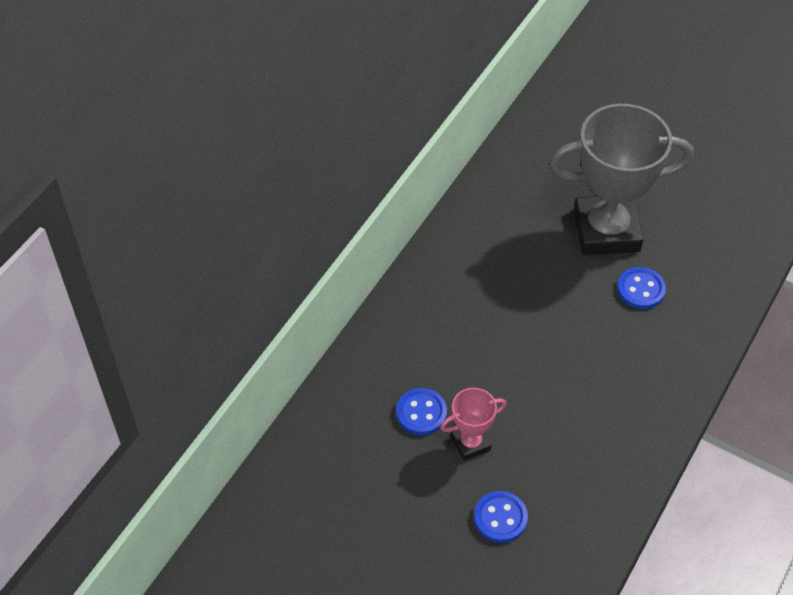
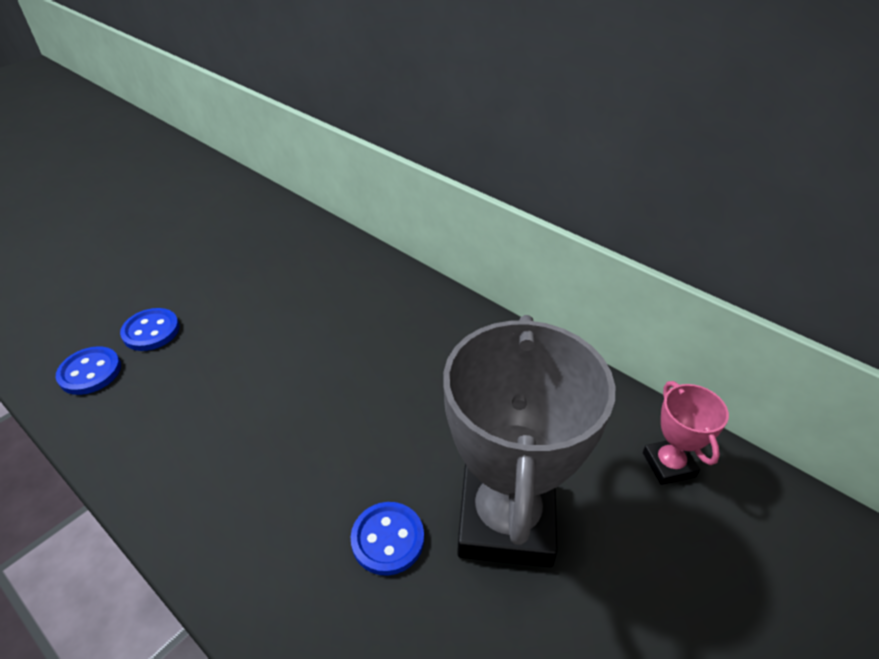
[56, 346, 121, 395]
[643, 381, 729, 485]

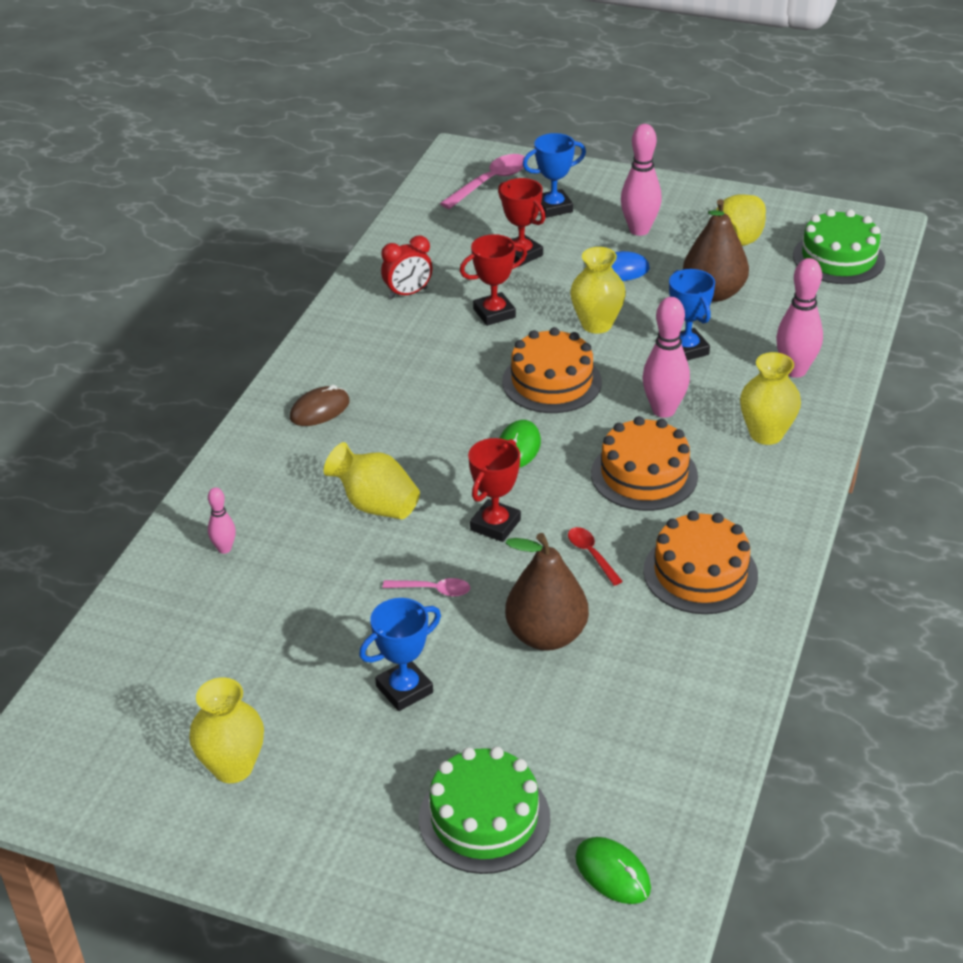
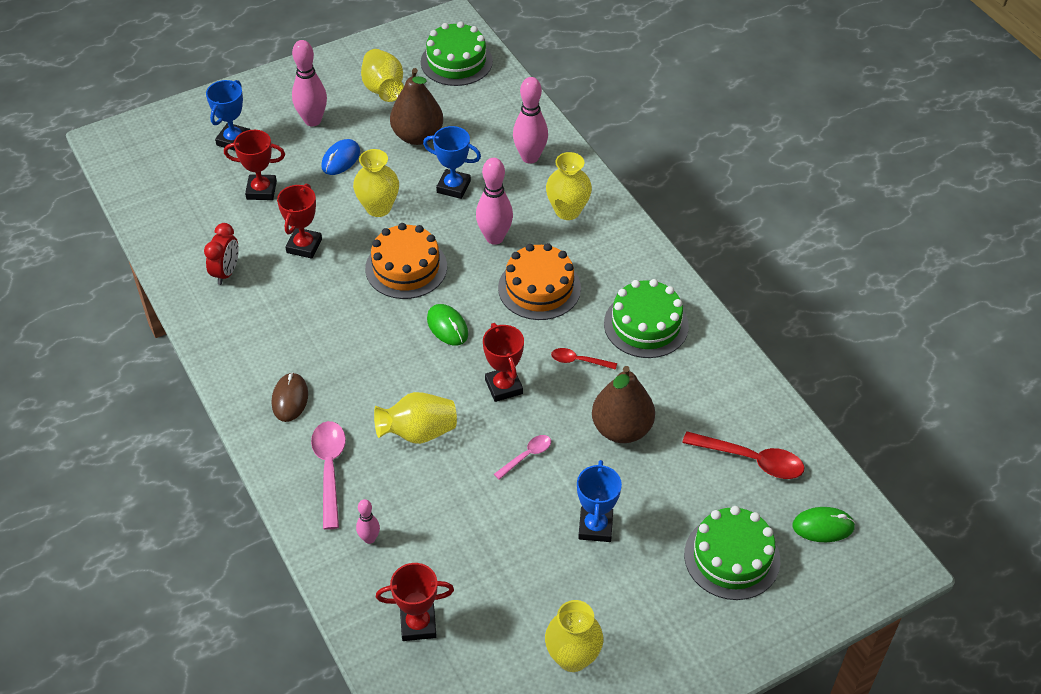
[376, 563, 454, 641]
[682, 431, 804, 479]
[311, 421, 346, 530]
[604, 279, 689, 358]

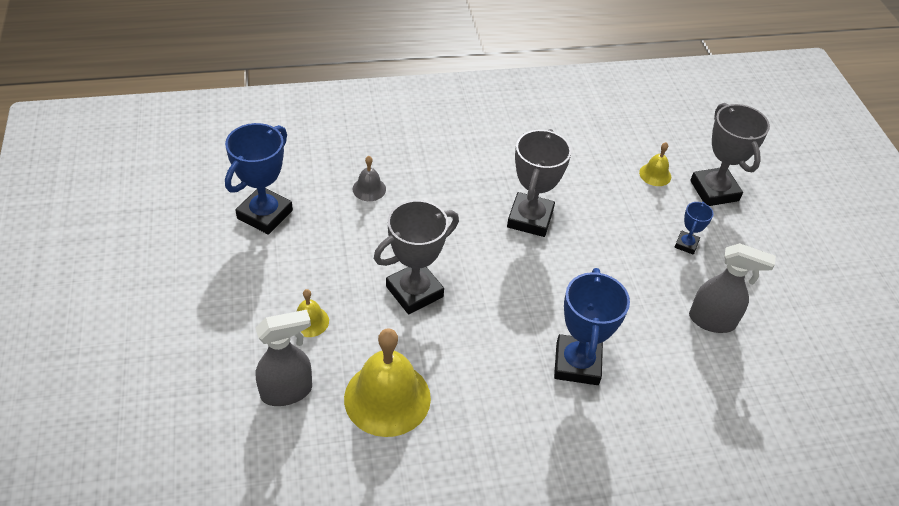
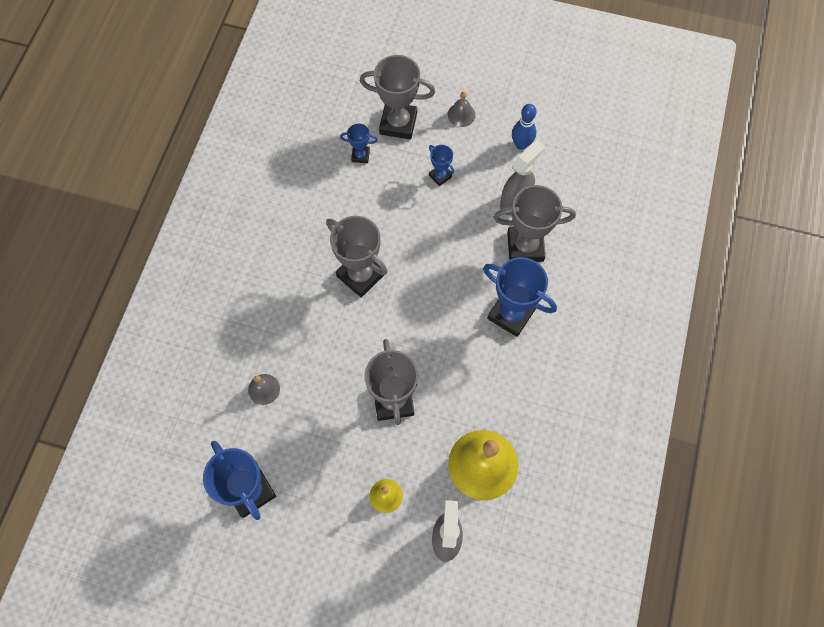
[448, 91, 476, 127]
[494, 185, 576, 262]
[512, 104, 537, 150]
[340, 124, 378, 163]

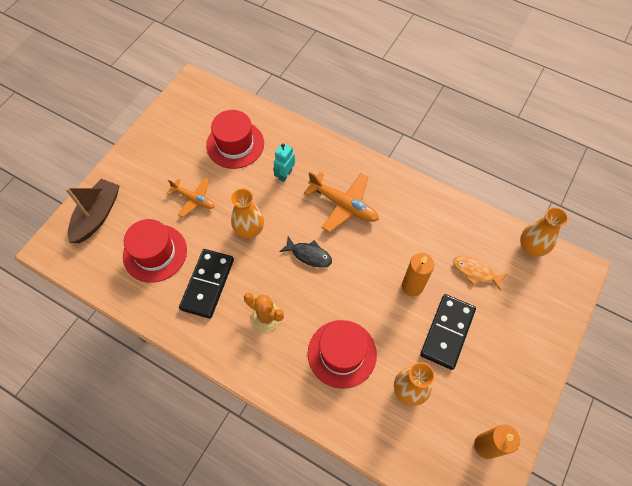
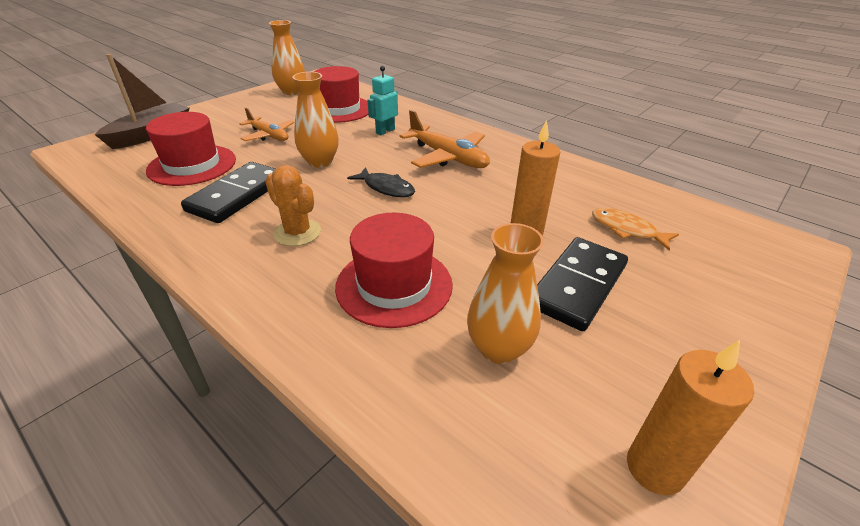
[269, 20, 305, 95]

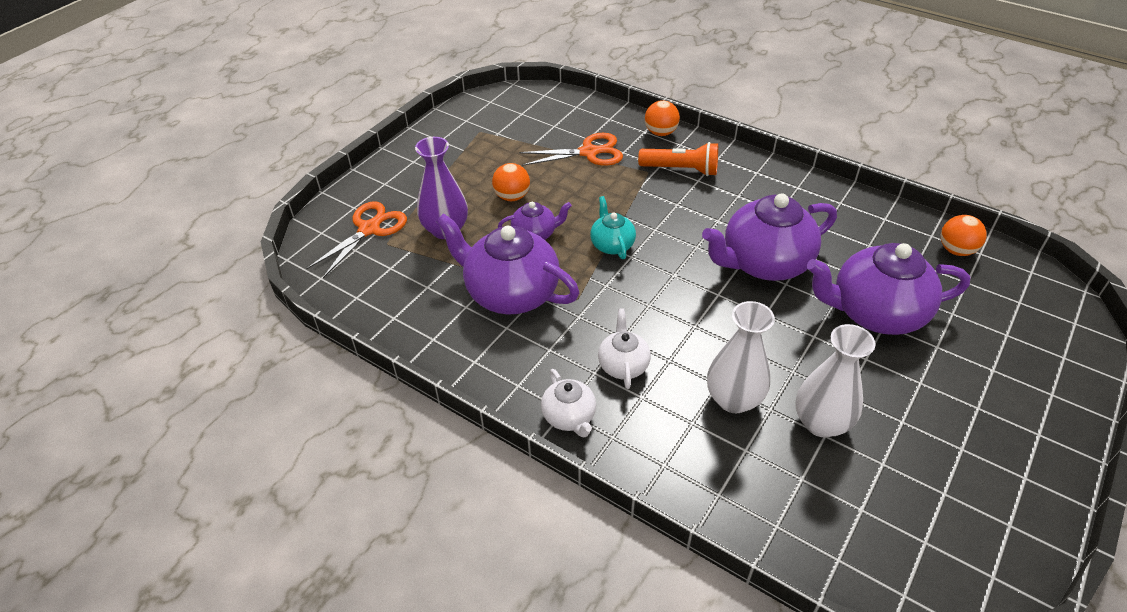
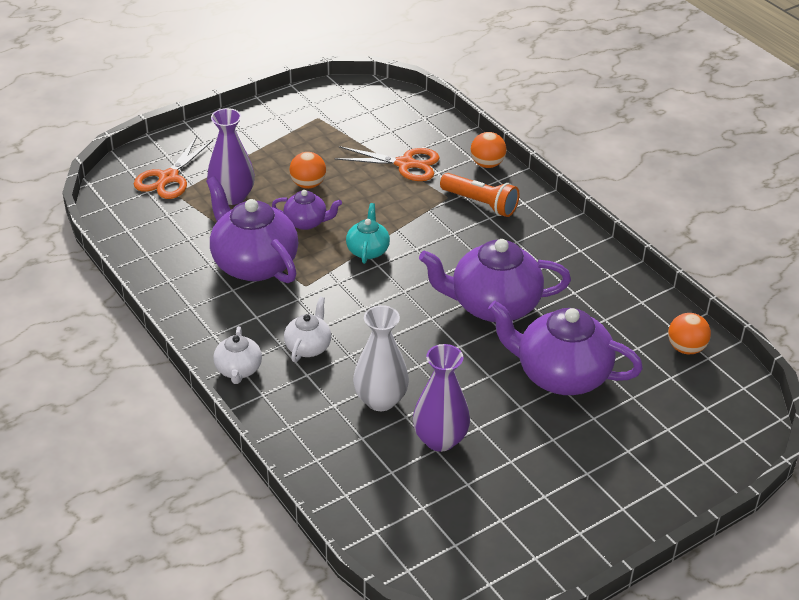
[413, 344, 470, 452]
[134, 136, 213, 199]

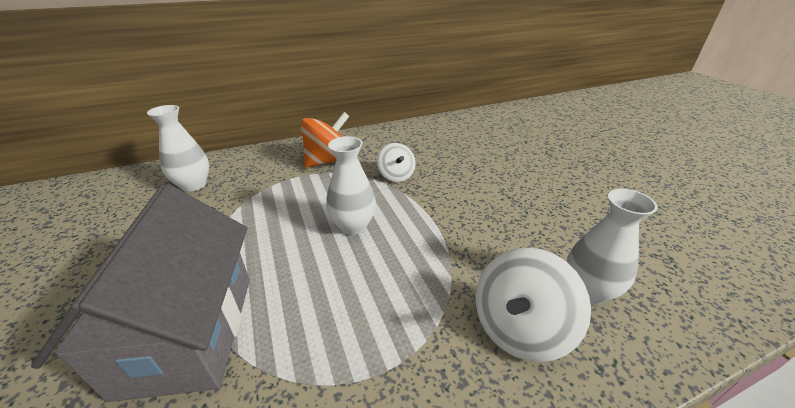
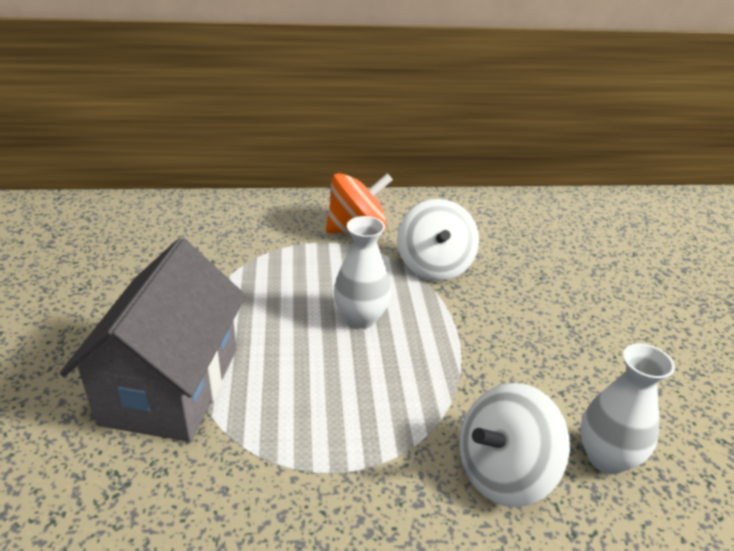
[147, 105, 209, 192] (first image)
[397, 199, 479, 281]

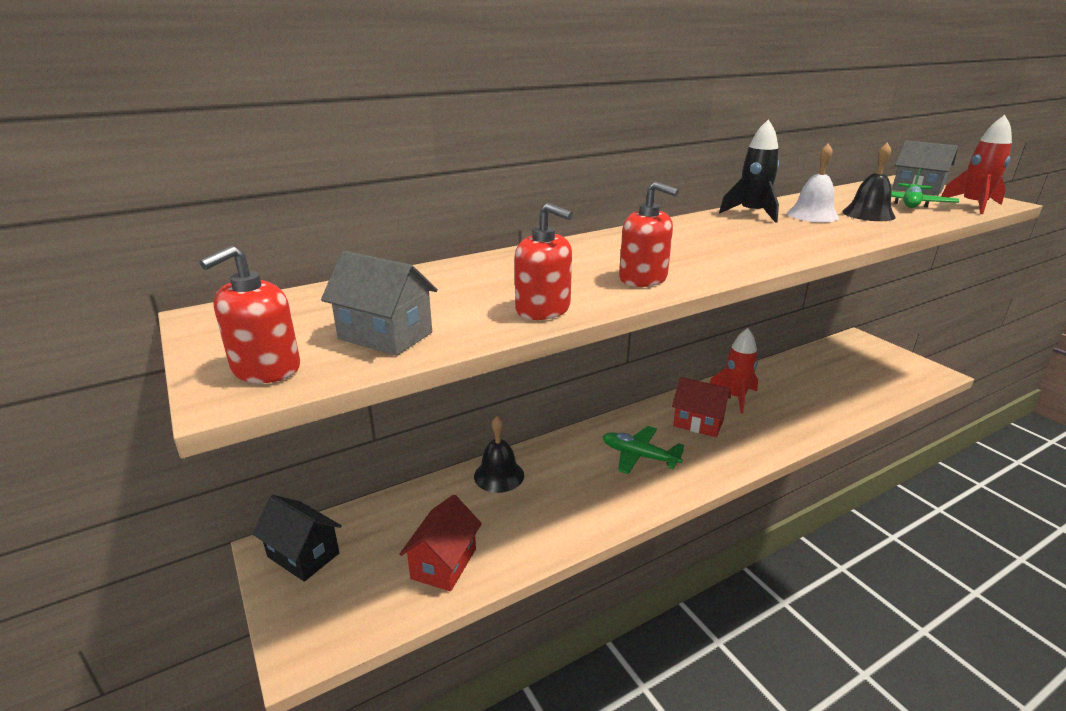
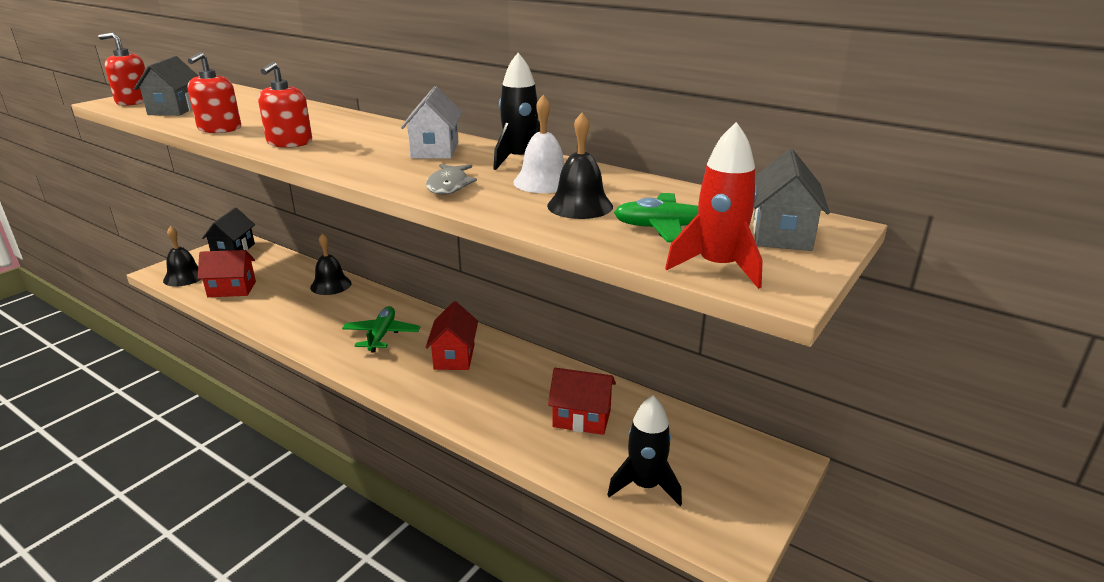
[710, 328, 758, 413] (first image)
[163, 226, 202, 287]
[401, 86, 463, 159]
[426, 164, 477, 195]
[548, 368, 616, 435]
[607, 395, 682, 506]

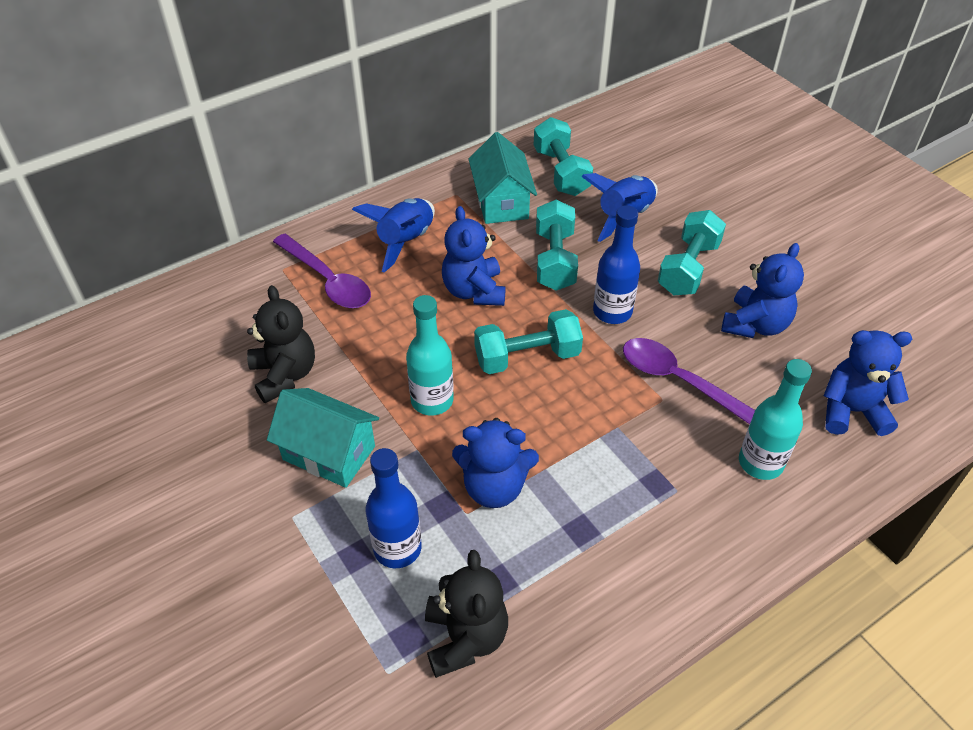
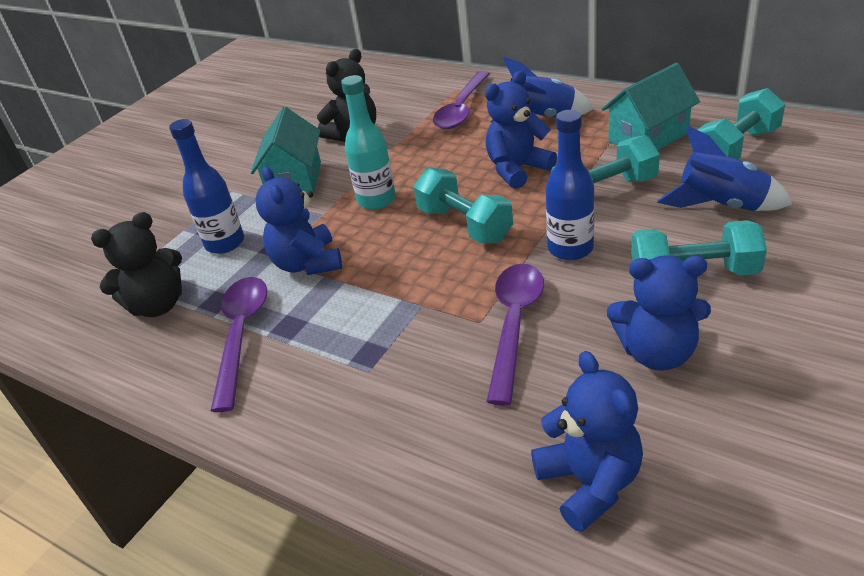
[739, 359, 812, 480] (first image)
[211, 277, 267, 412]

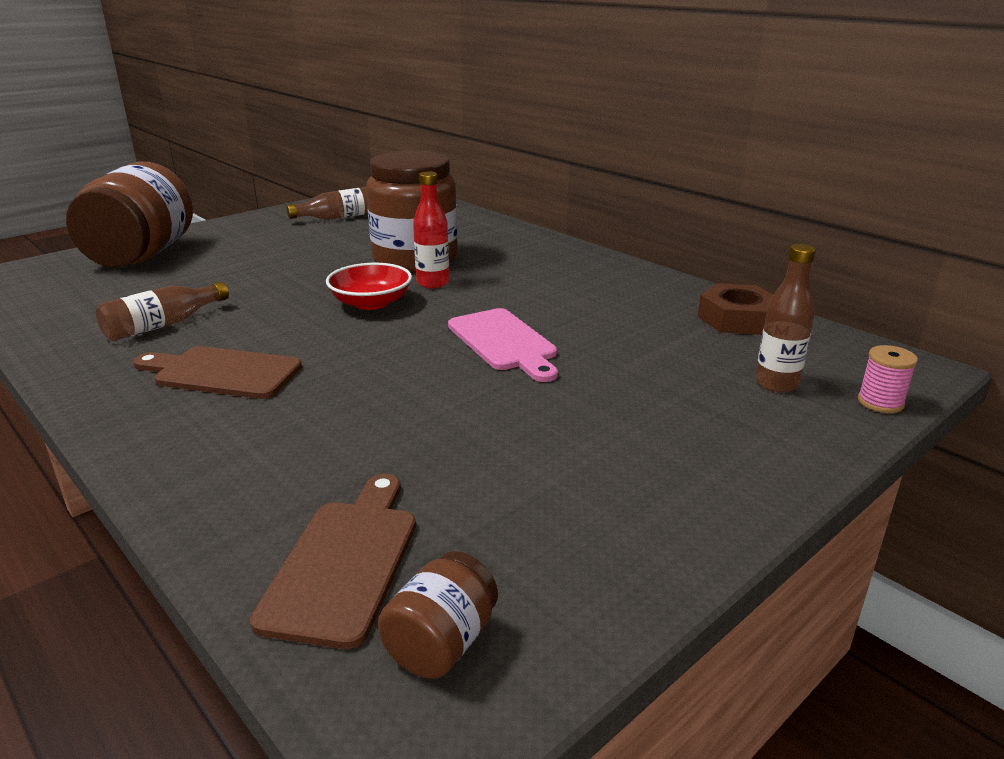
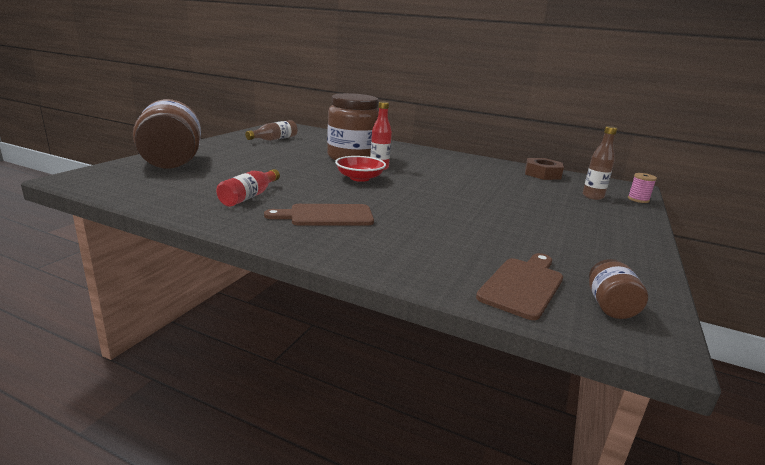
[448, 308, 558, 382] (first image)
[216, 169, 280, 207]
[476, 253, 563, 320]

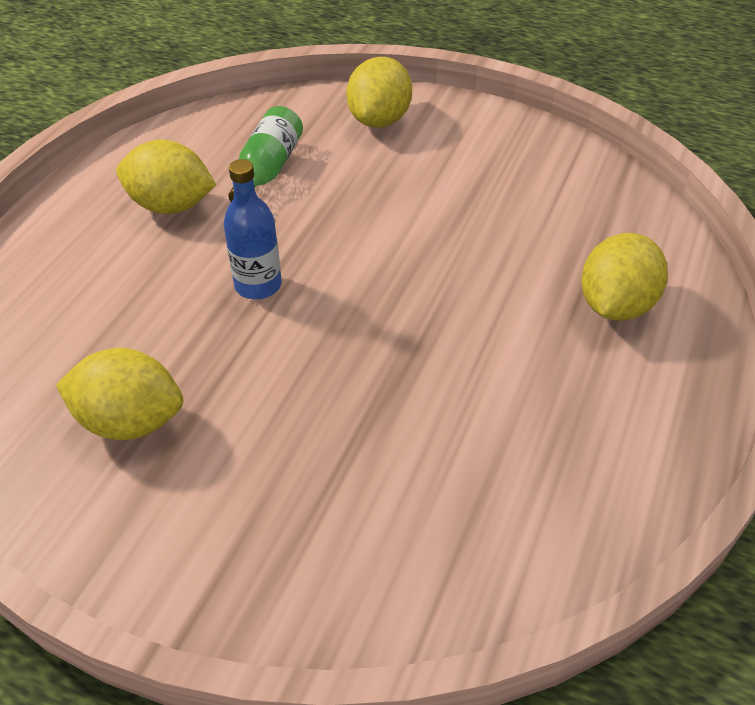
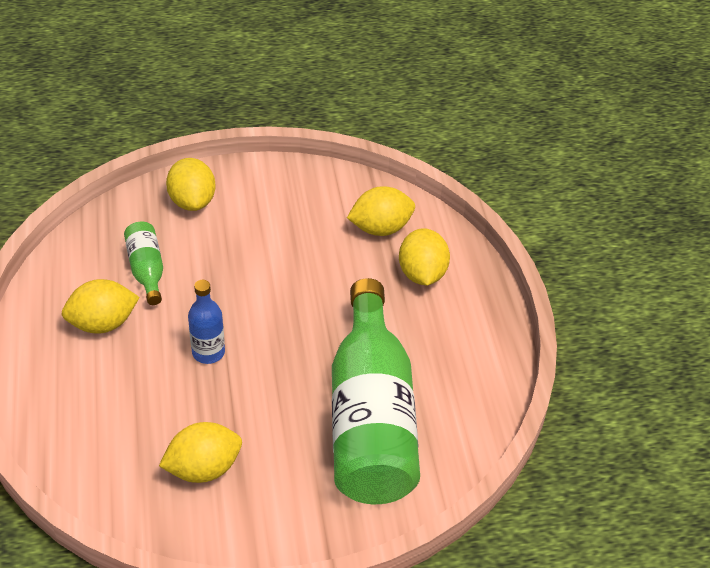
[332, 278, 420, 504]
[347, 186, 415, 236]

